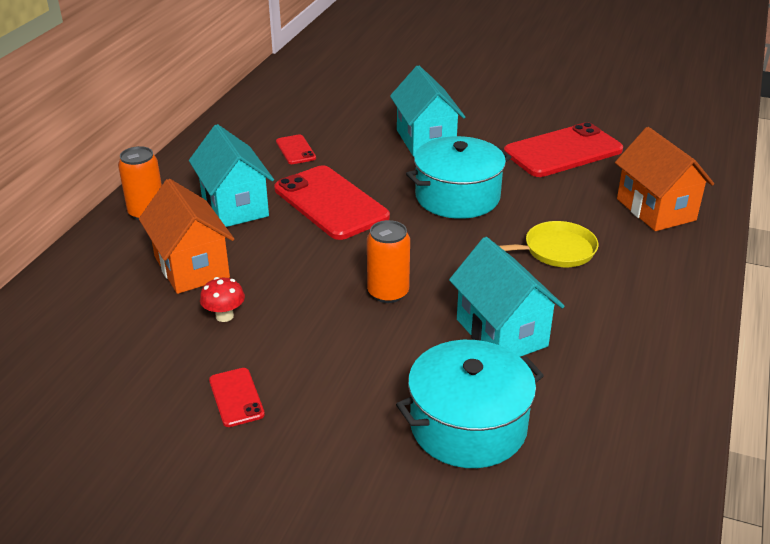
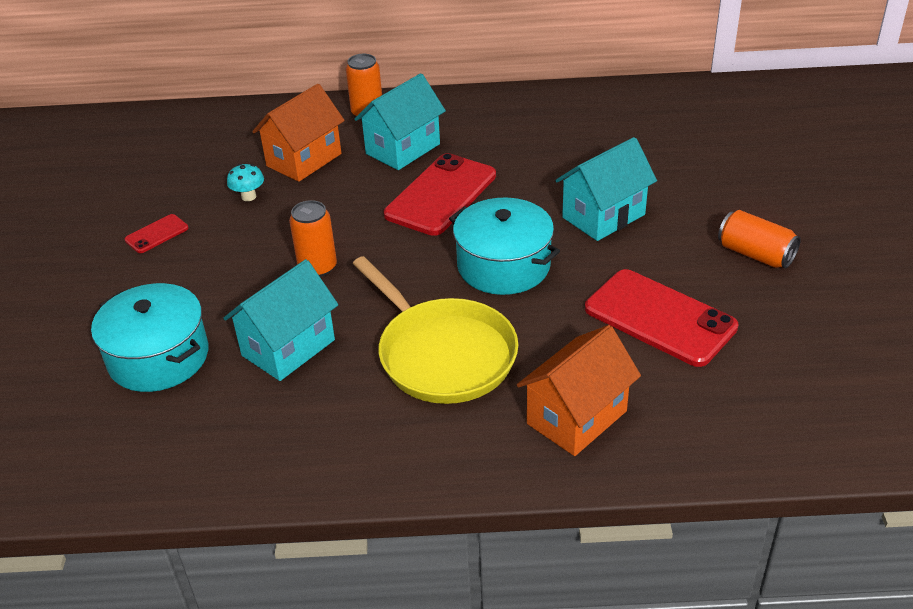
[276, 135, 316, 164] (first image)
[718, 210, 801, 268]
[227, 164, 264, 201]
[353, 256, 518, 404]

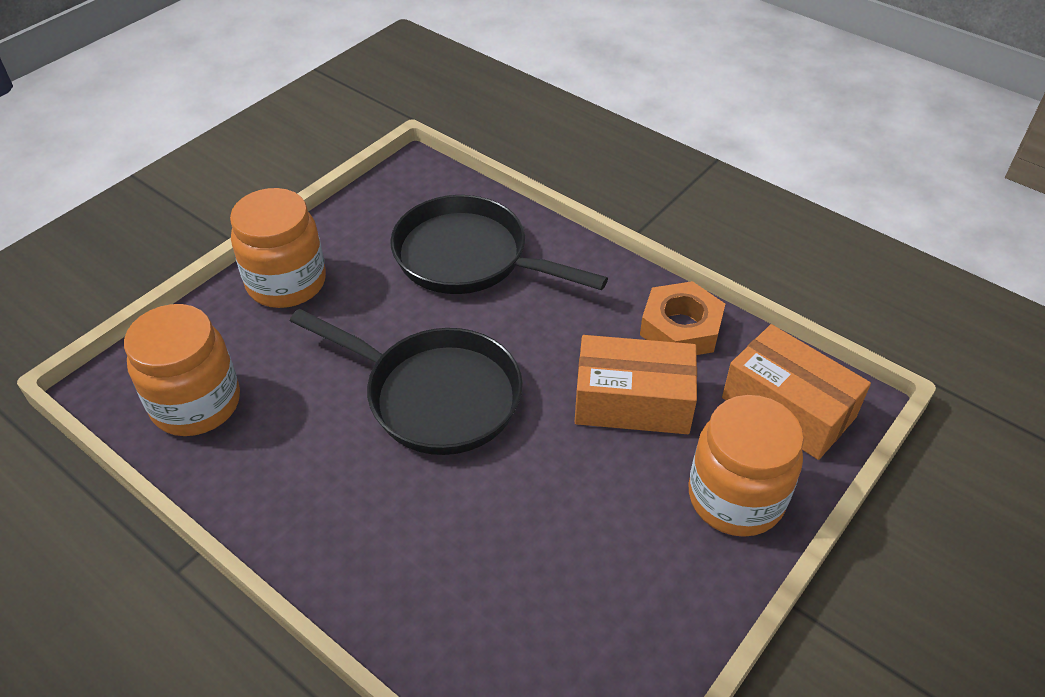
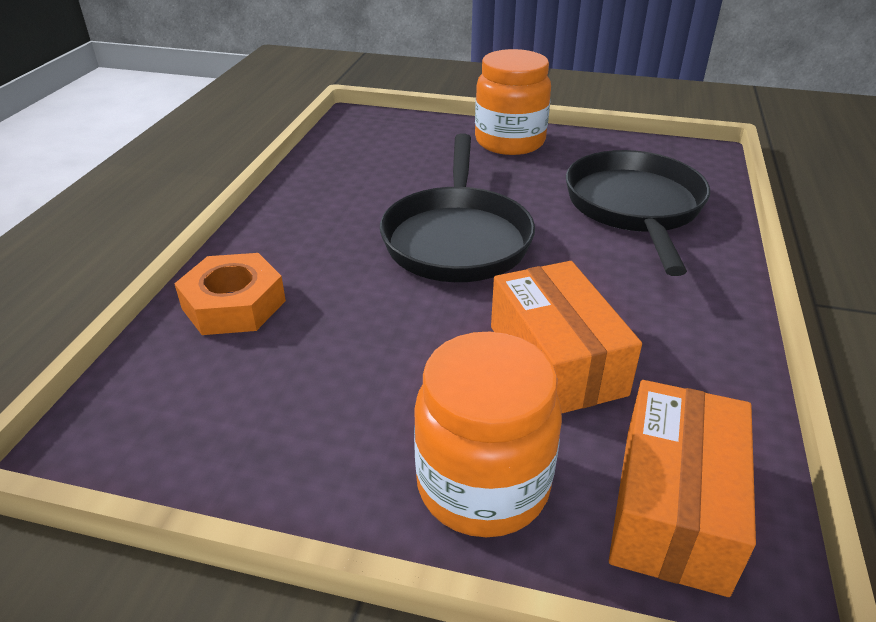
[124, 304, 240, 436] (first image)
[174, 253, 286, 335]

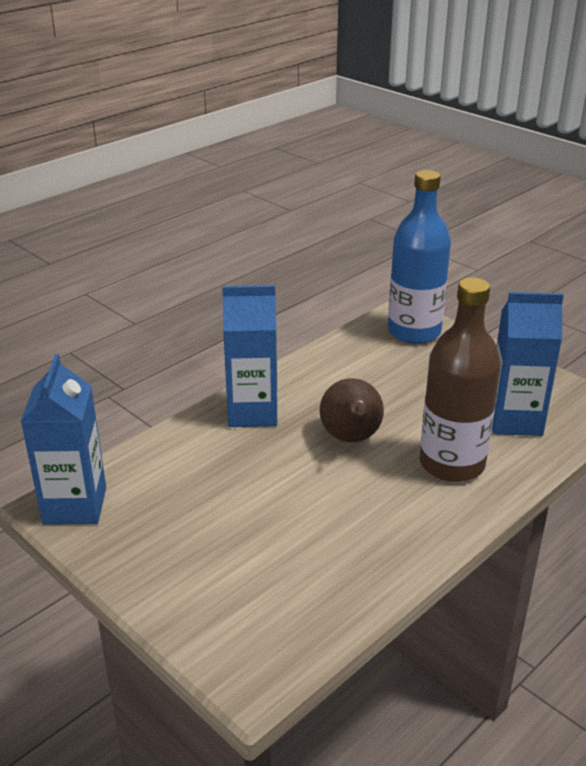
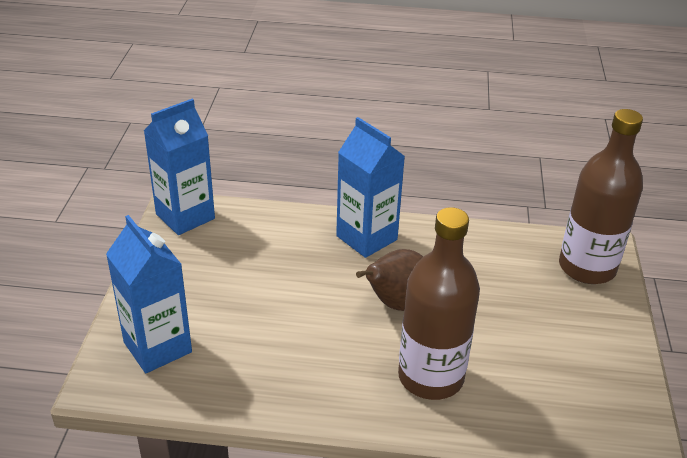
[106, 215, 192, 373]
[559, 109, 643, 284]

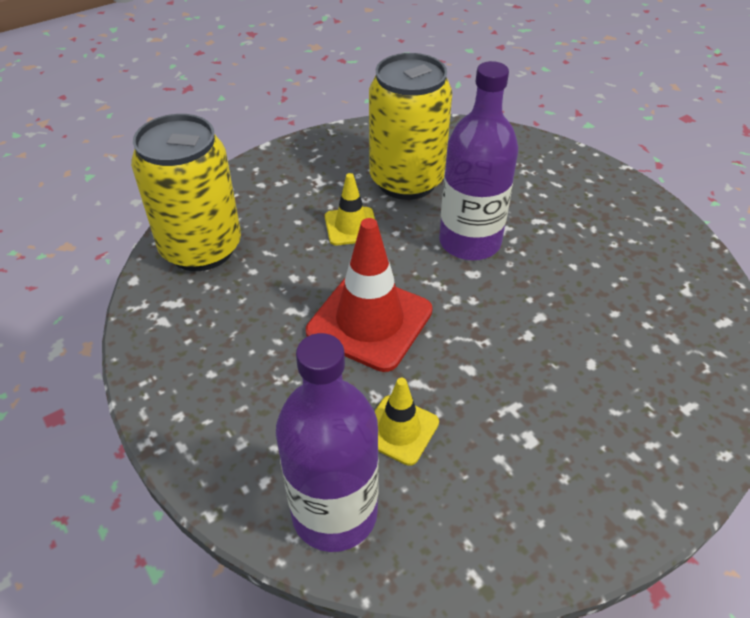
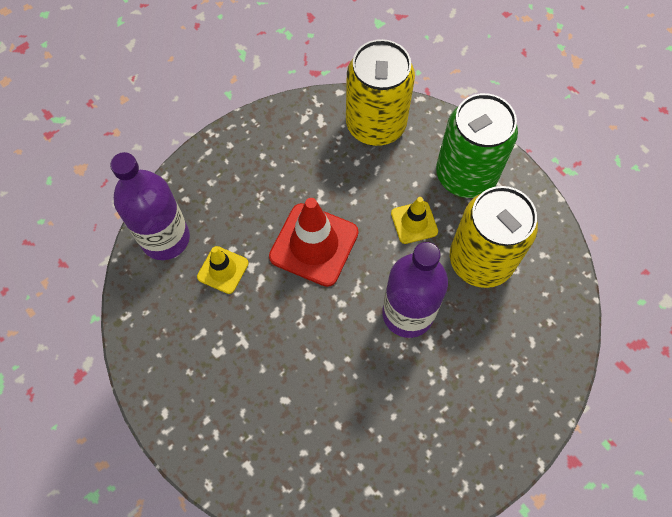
[436, 93, 518, 198]

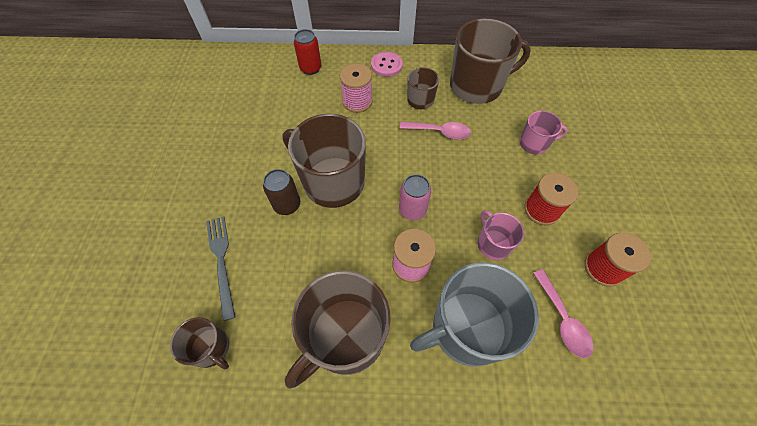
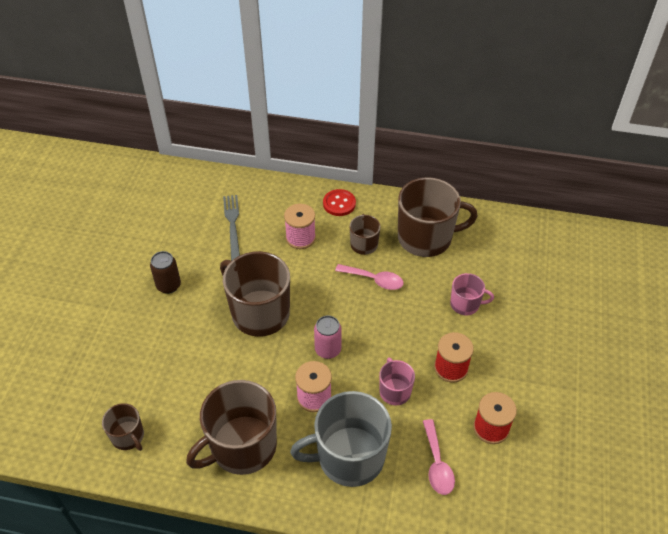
[294, 29, 321, 75] (first image)
[223, 195, 240, 261]
[150, 251, 181, 294]
[323, 189, 356, 216]

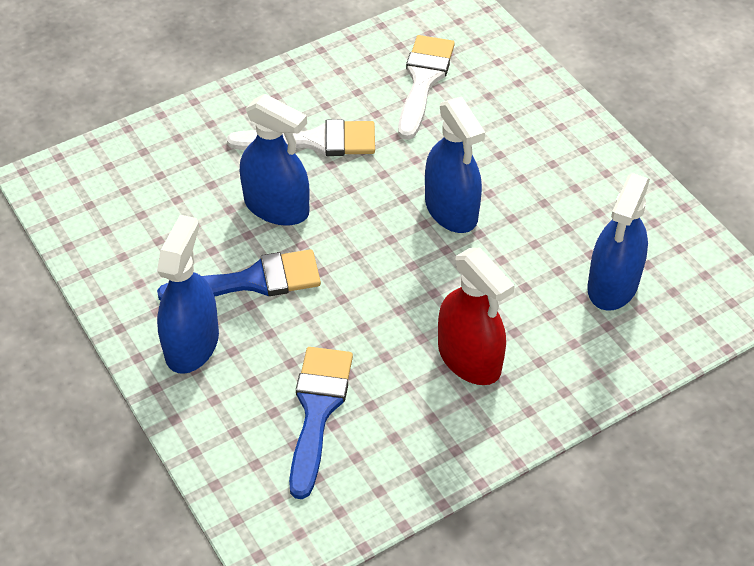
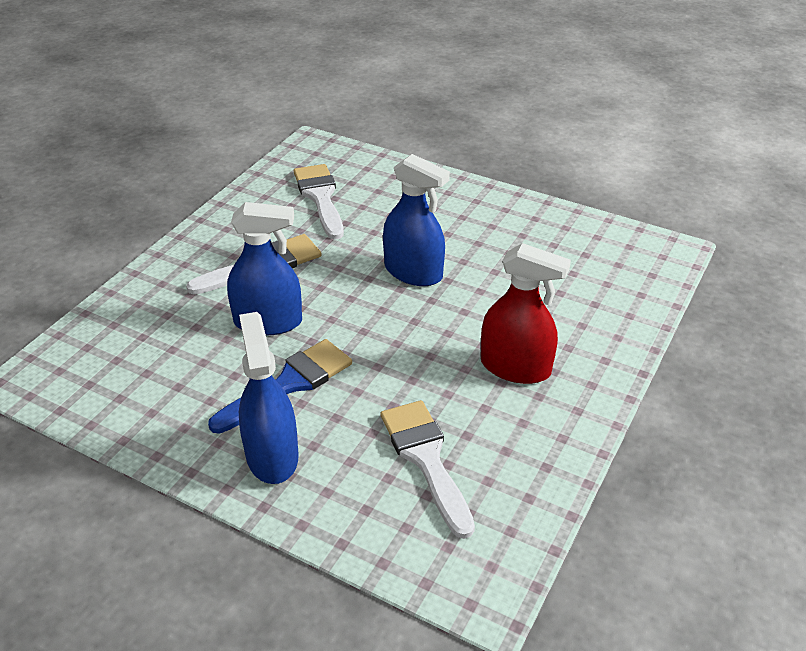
[587, 173, 650, 311] (first image)
[380, 400, 475, 539]

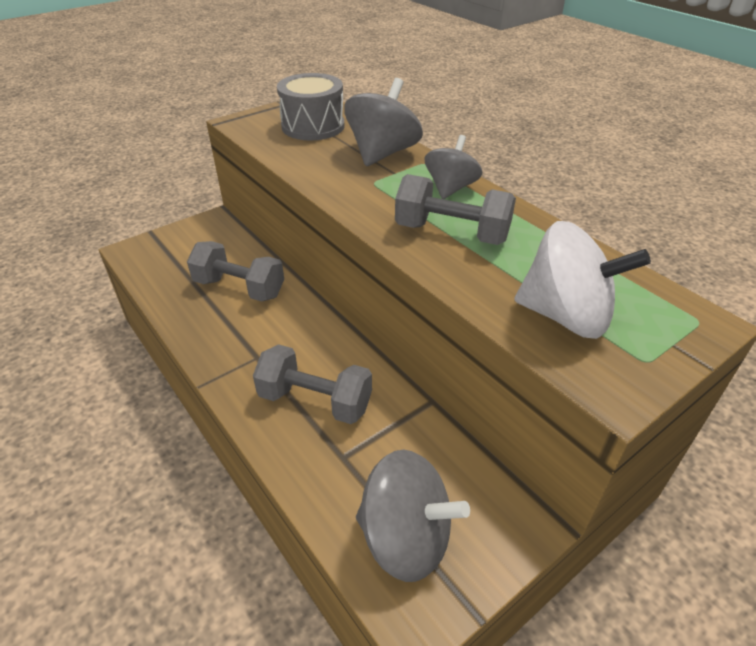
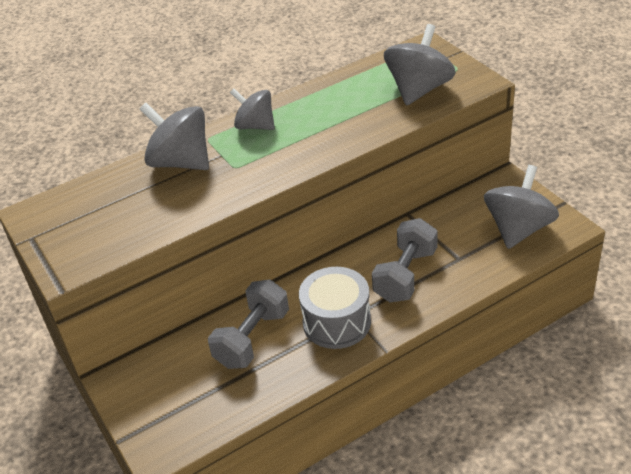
[395, 174, 516, 245] (first image)
[299, 267, 371, 349]
[384, 24, 456, 106]

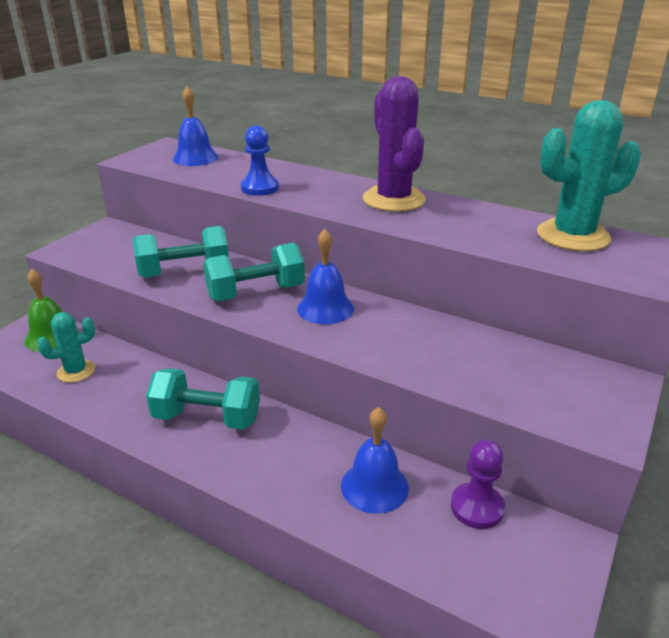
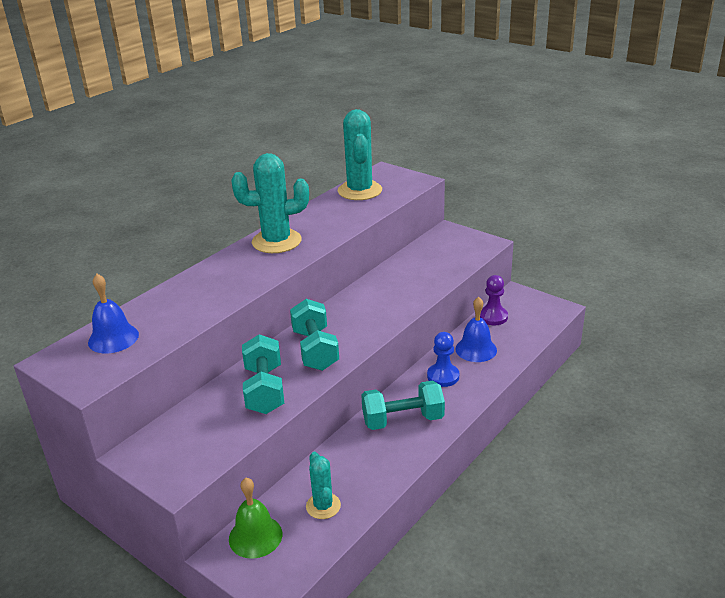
[297, 229, 354, 324] (first image)
[427, 332, 459, 387]
[231, 153, 309, 253]
[361, 381, 445, 430]

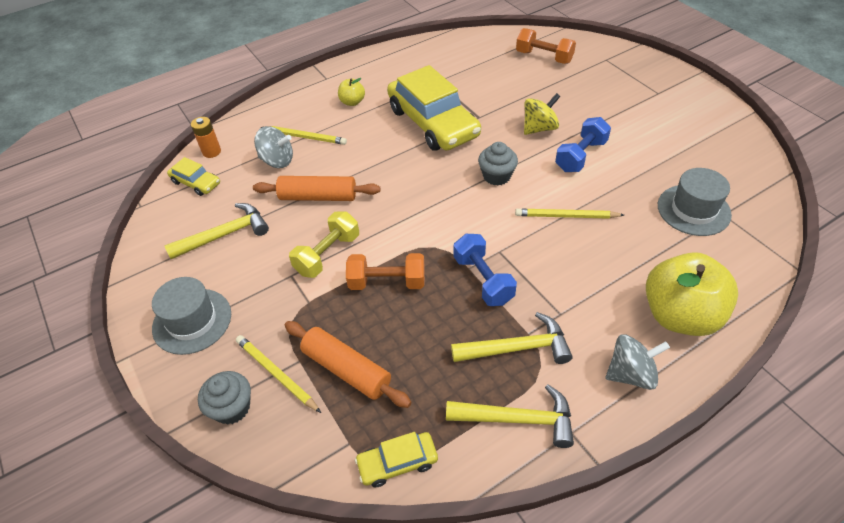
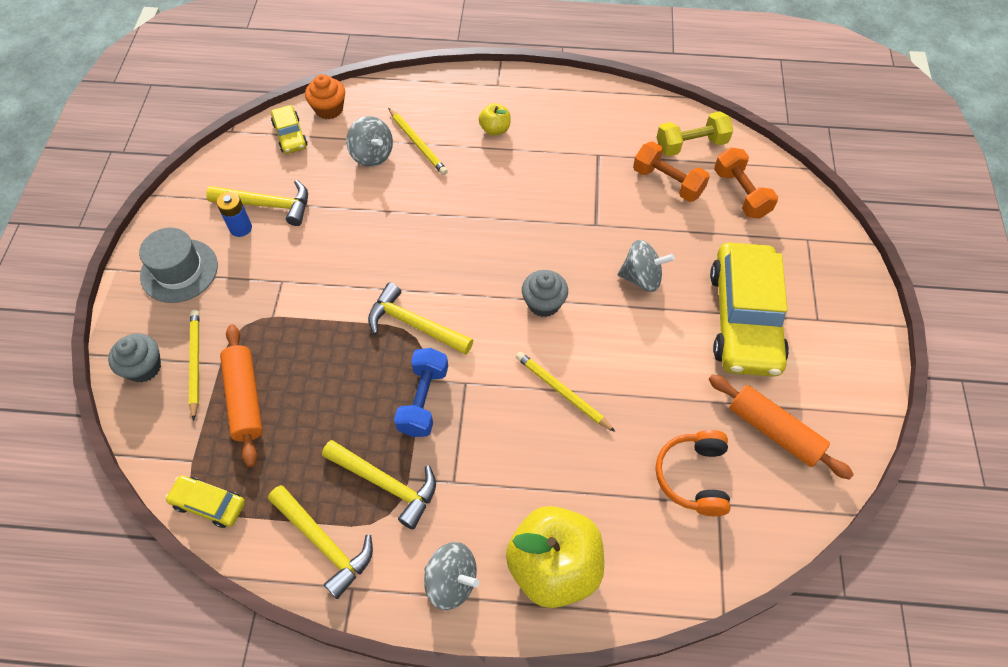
[555, 117, 611, 172] (first image)
[216, 192, 252, 237]
[368, 283, 473, 355]
[708, 374, 854, 480]
[657, 111, 733, 156]
[633, 142, 710, 202]
[710, 242, 789, 377]
[305, 74, 345, 119]
[655, 430, 730, 516]
[618, 240, 675, 292]

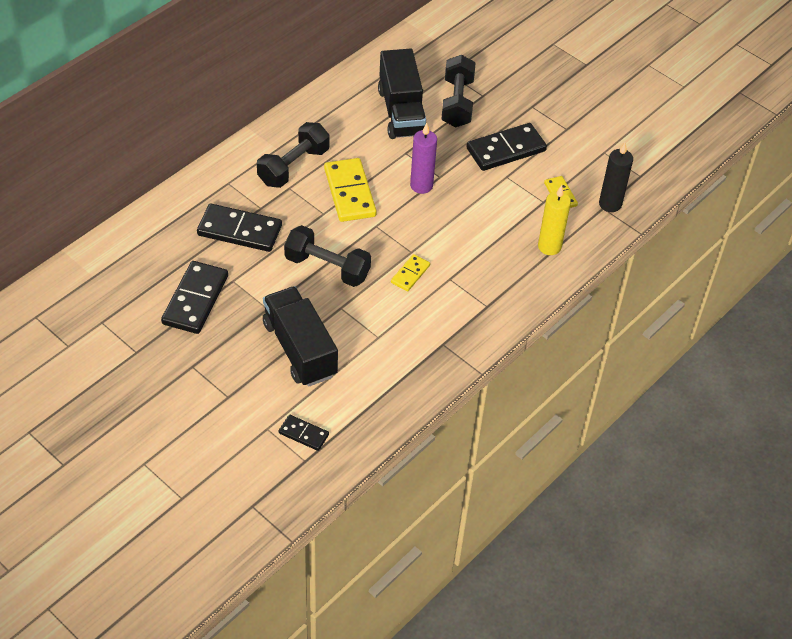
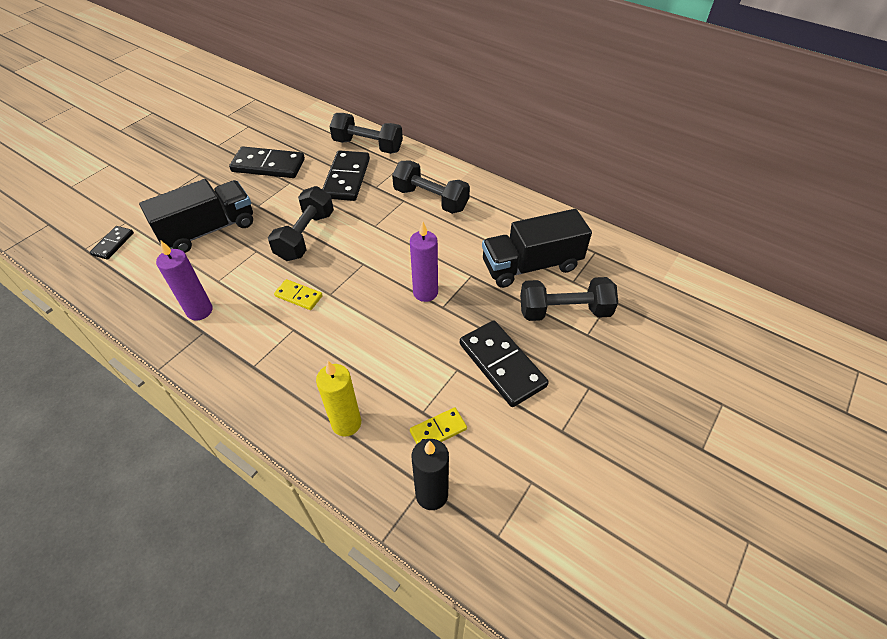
[324, 158, 377, 222] (first image)
[156, 240, 213, 321]
[330, 113, 403, 154]

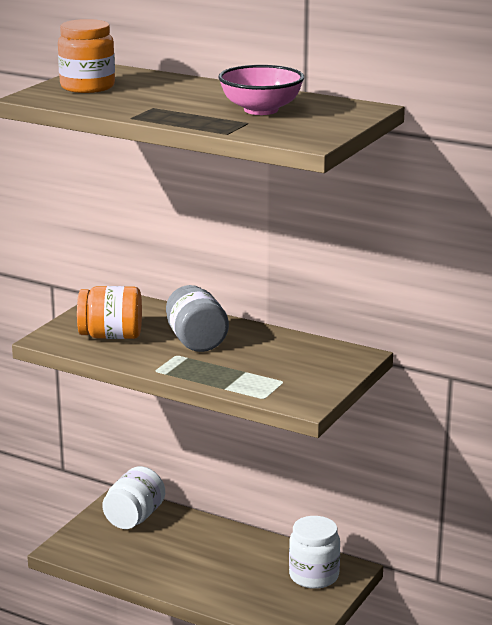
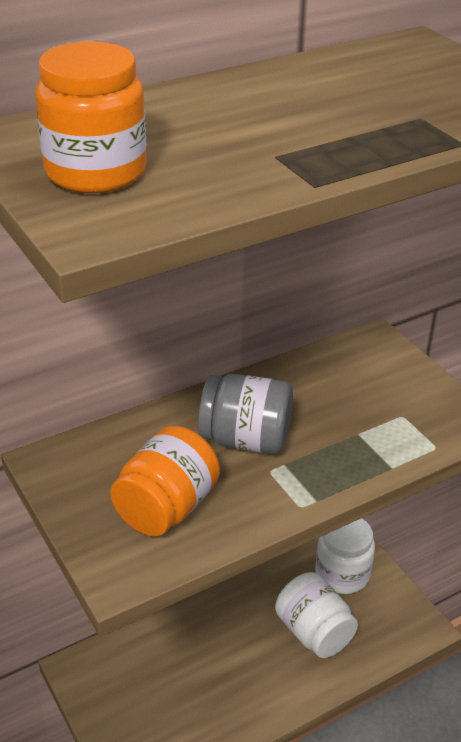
[218, 65, 304, 115] (first image)
[275, 572, 358, 658]

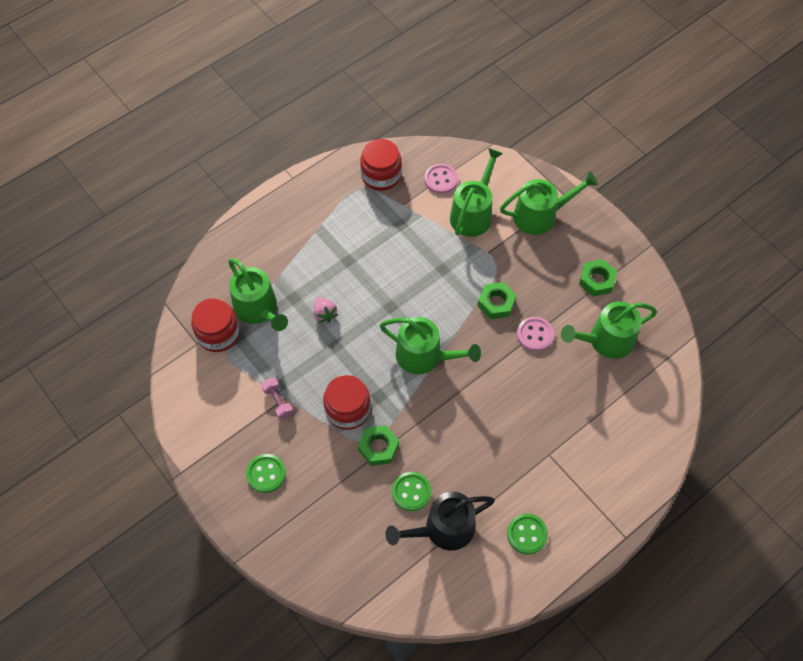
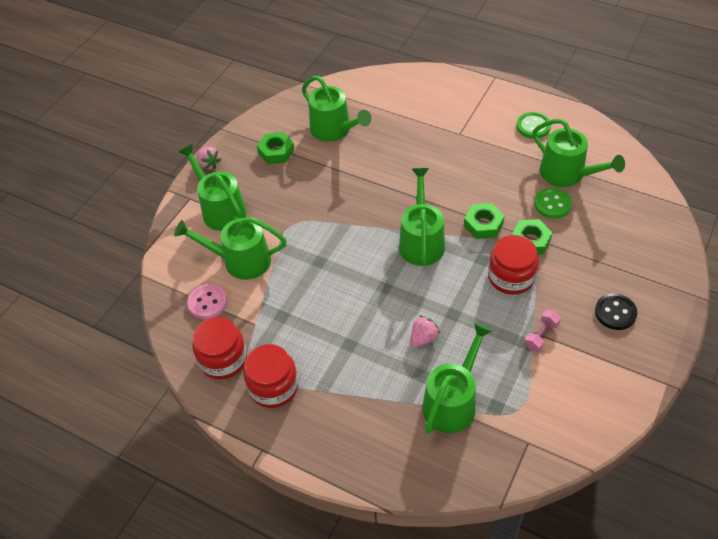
[517, 317, 554, 351] (first image)
[197, 147, 222, 170]
[243, 344, 298, 408]
[464, 203, 504, 239]
[595, 293, 637, 330]
[533, 119, 625, 187]

